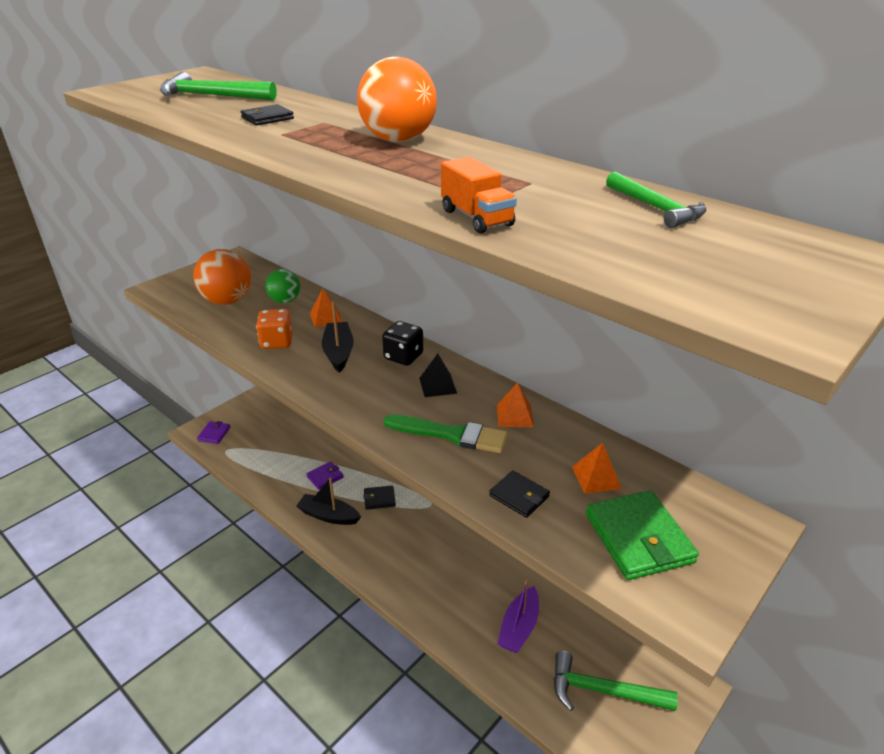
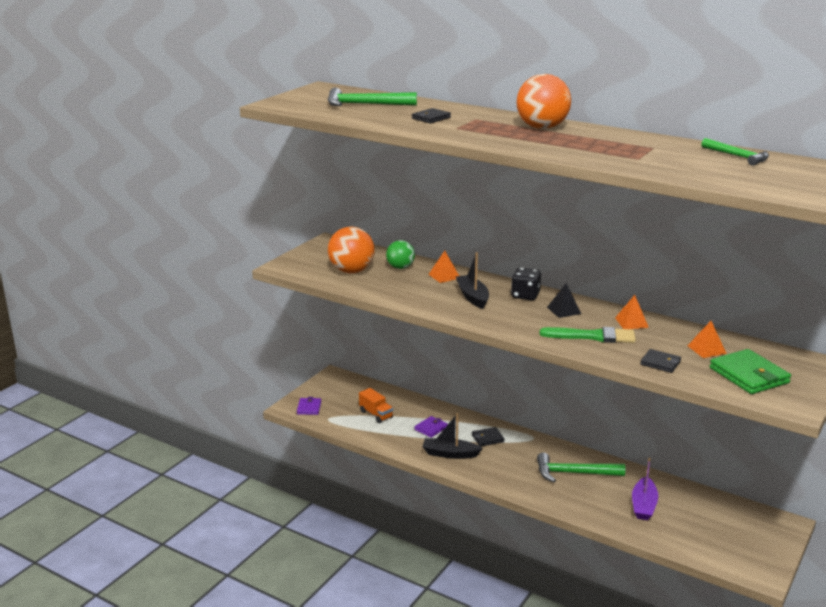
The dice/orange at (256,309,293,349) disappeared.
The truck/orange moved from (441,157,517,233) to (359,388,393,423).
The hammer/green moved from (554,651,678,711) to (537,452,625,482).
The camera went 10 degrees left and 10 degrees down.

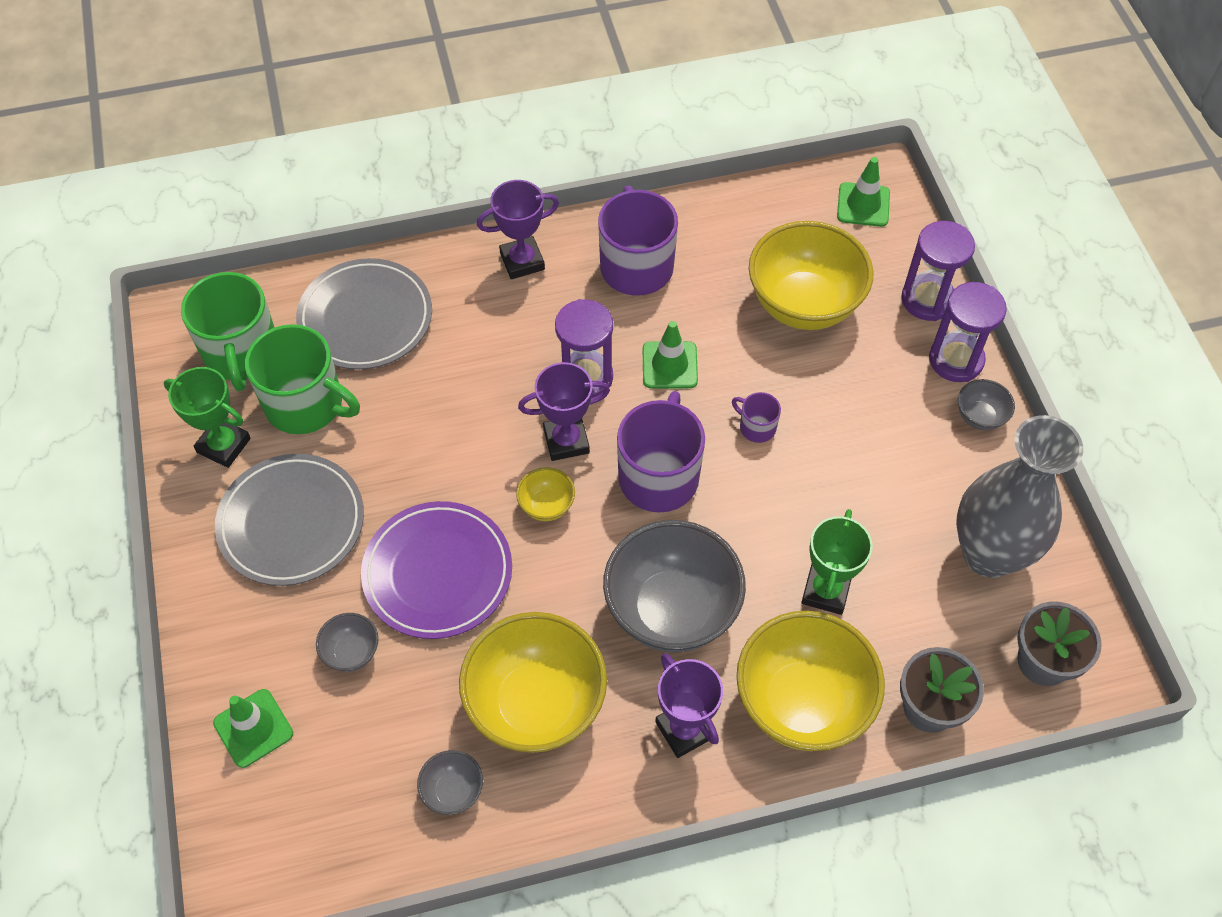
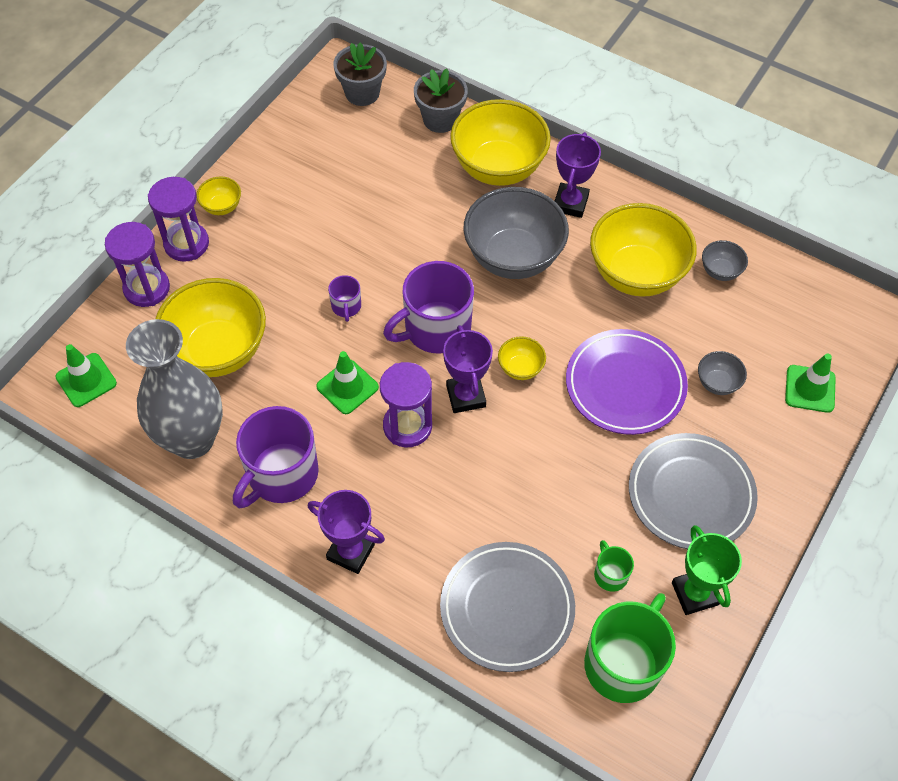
The mug/green at (245,324,360,434) changed to 0.46 times the size.
The trophy/purple at (518,362,610,461) turned 45 degrees clockwise.
The trophy/green at (801,509,873,615) disappeared.
The vase/grey moved from (956,415,1083,578) to (126,319,223,459).
The bowl/grey at (958,379,1015,430) became the bowl/yellow at (197,176,241,215).
The camera went 135 degrees left and 0 degrees up.

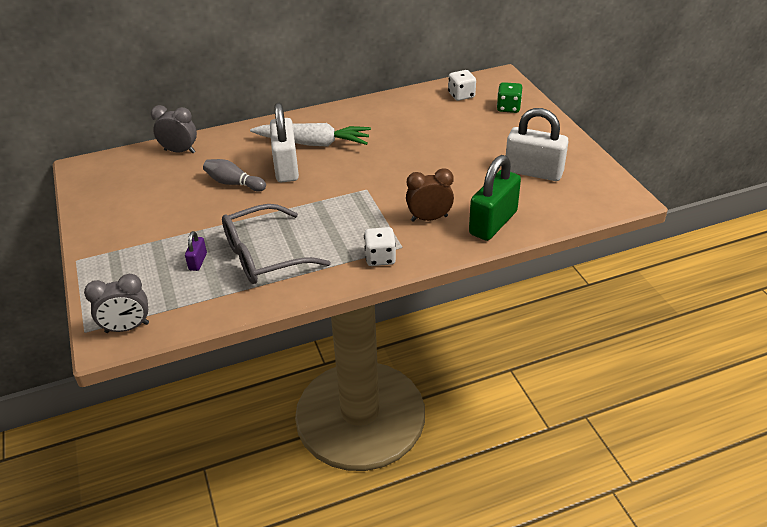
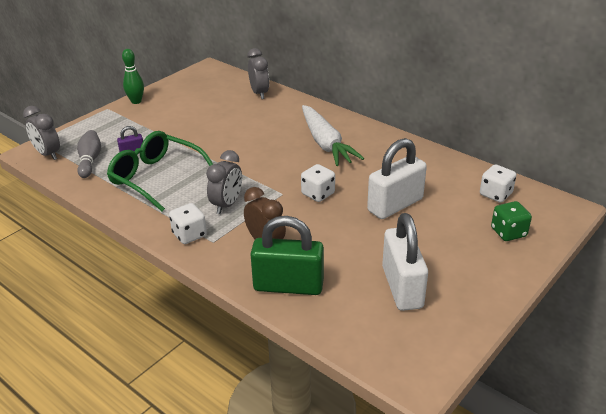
The bowling pin/grey moved from (203,159,266,192) to (77,130,101,178).
The glasses/grey at (222,204,331,284) became the glasses/green at (107,131,213,211).
The padlock/white moved from (270,103,299,182) to (367,138,427,219).
The bowling pin/green at (122,49,144,104) appeared.
The clock/grey at (206,150,242,214) appeared.
The dice/white at (301,164,335,202) appeared.
The camera went 60 degrees right and 5 degrees down.

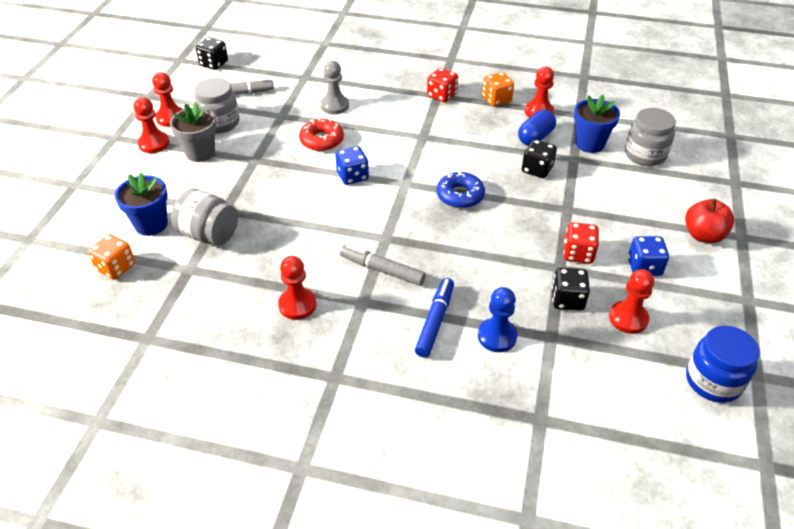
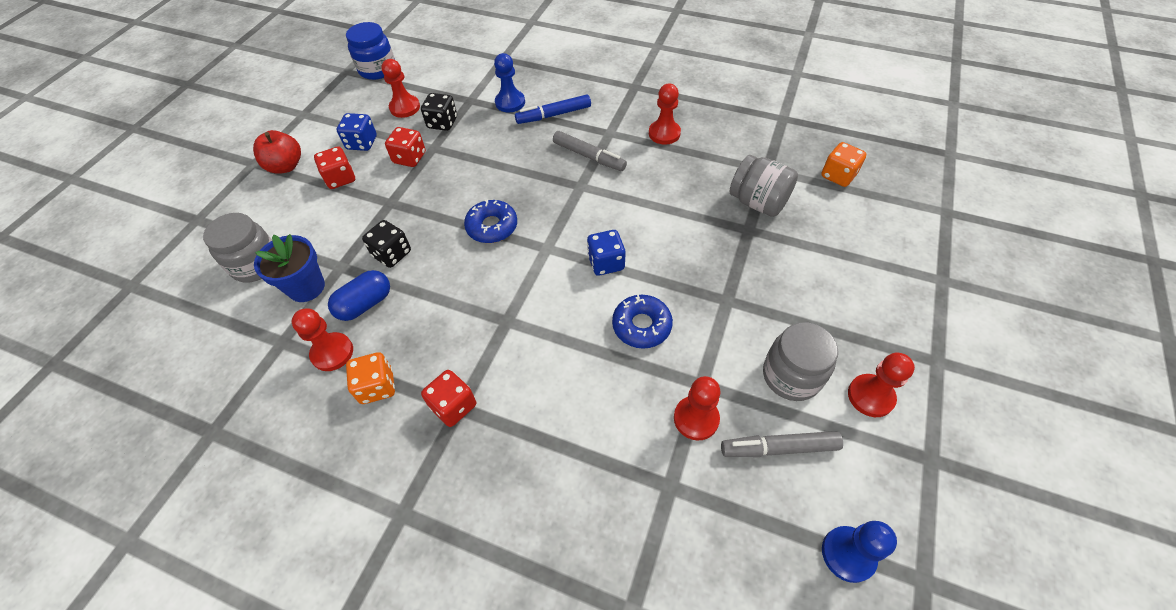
The flower pot/blue at (115,173,168,236) disappeared.
The pawn/red moved from (133,97,170,153) to (674,376,721,440).
The flower pot/grey at (170,103,216,162) disappeared.
The dice/black at (196,37,228,70) was replaced by the pawn/blue at (822,521,897,583).
The donut/red at (299,118,344,151) became the donut/blue at (612,294,673,349).
The pawn/grey at (320,61,349,114) disappeared.
The marker/blue at (415,278,454,358) turned 45 degrees clockwise.
The dice/red at (314,146,355,189) appeared.
The camera went 170 degrees left and 10 degrees up.

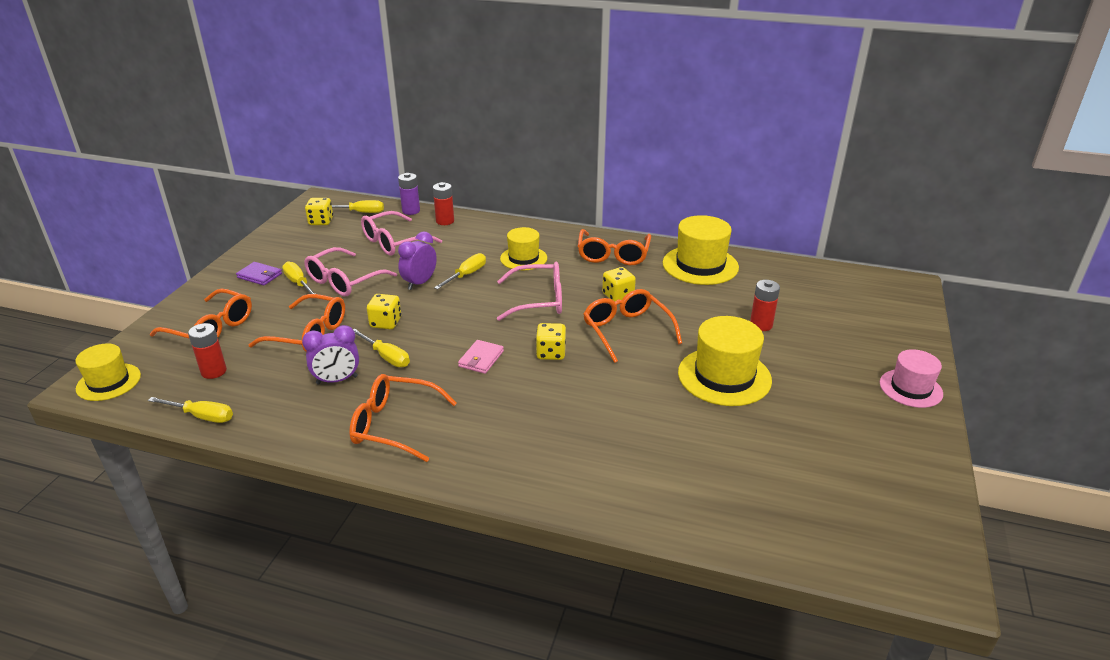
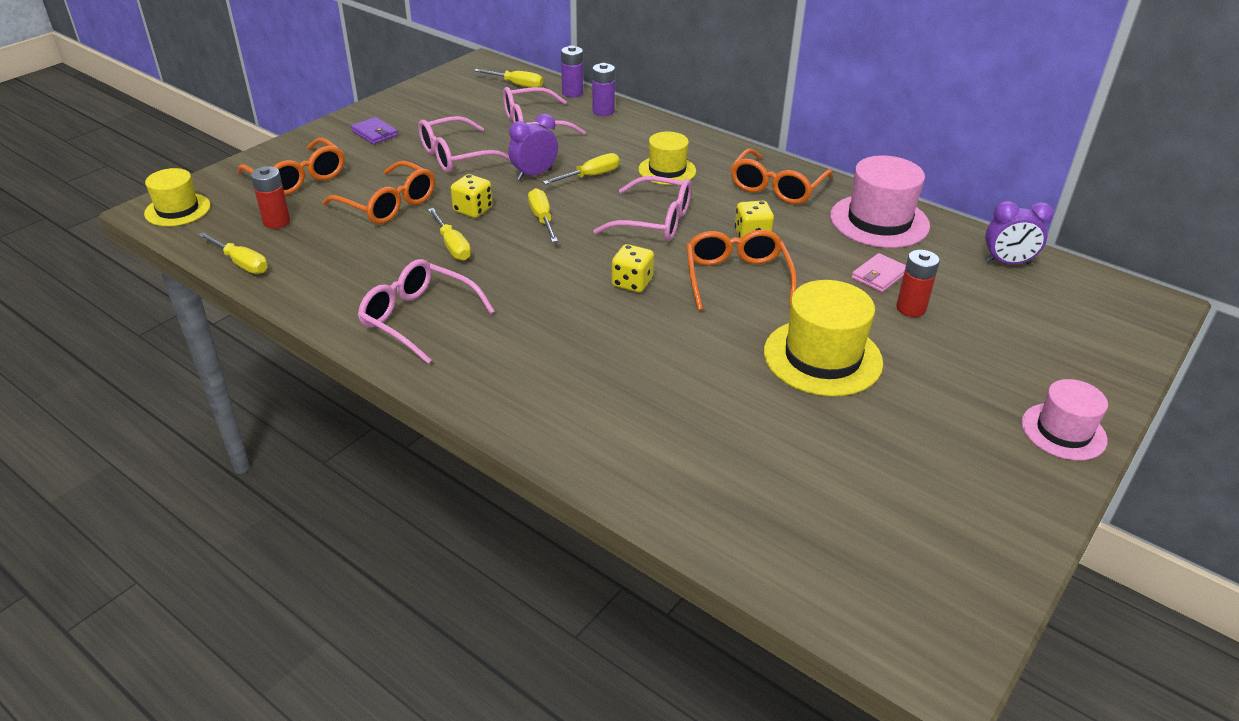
The screwdriver/yellow moved from (282,261,316,294) to (528,188,558,242).
The clock/purple moved from (302,325,359,385) to (985,201,1054,264).
The dice/yellow at (305,198,333,225) disappeared.
The glasses/orange at (349,374,457,462) became the glasses/pink at (358,259,495,364).
The battery/red at (433,182,454,225) became the battery/purple at (592,63,615,116).
The wallet/pink moved from (458,340,504,374) to (851,253,906,292).
The hat/yellow at (663,215,739,285) became the hat/pink at (830,156,930,248).
The camera went 20 degrees right and 5 degrees up.

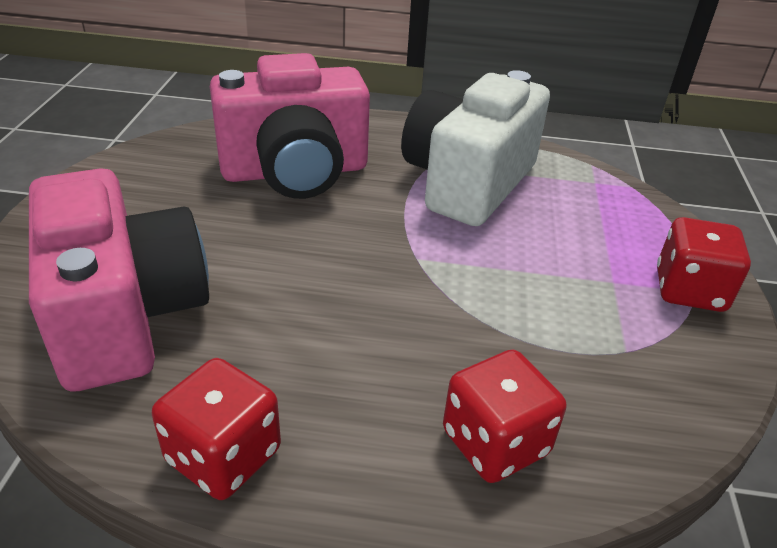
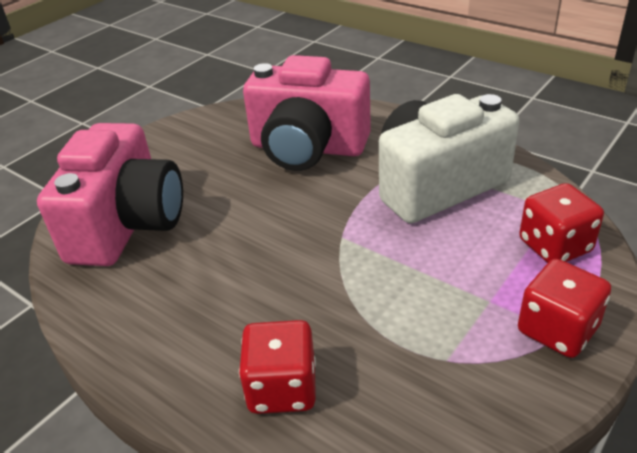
The dice/red moved from (152,358,281,500) to (519,183,604,263).
The camera went 35 degrees right and 0 degrees up.

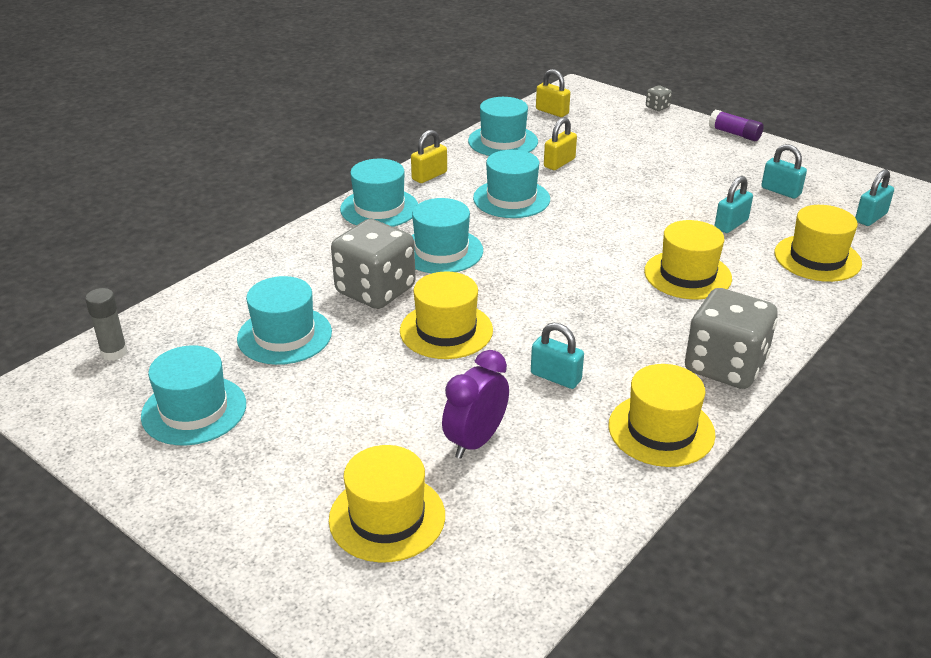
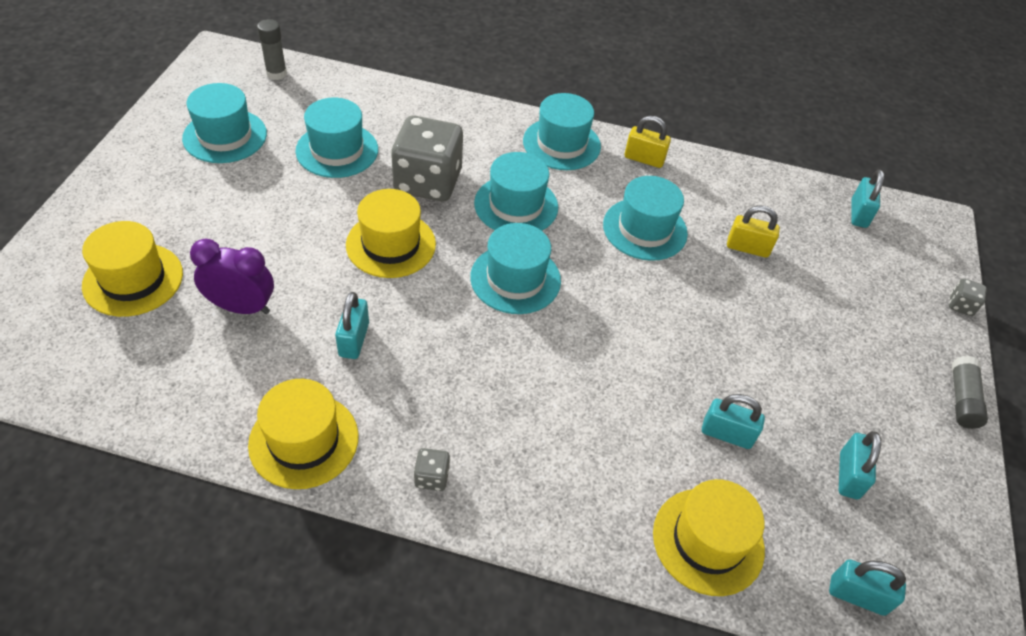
The hat/turquoise moved from (468,97,538,156) to (470,223,561,314).
The padlock/yellow at (536,69,570,117) became the padlock/turquoise at (851,169,884,228).
The hat/yellow at (644,220,732,299) disappeared.
The dice/grey at (685,288,778,389) changed to 0.41 times the size.
The glue stick/purple at (709,110,764,141) became the glue stick/grey at (952,356,988,429).
The camera went 60 degrees right and 15 degrees up.

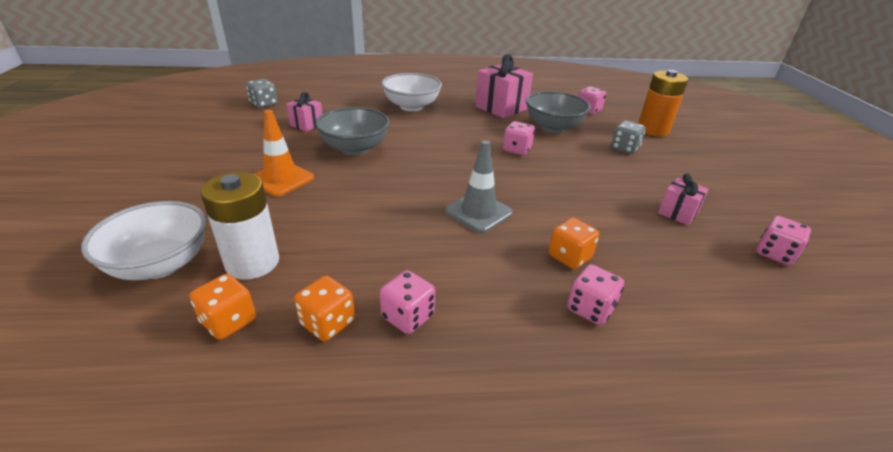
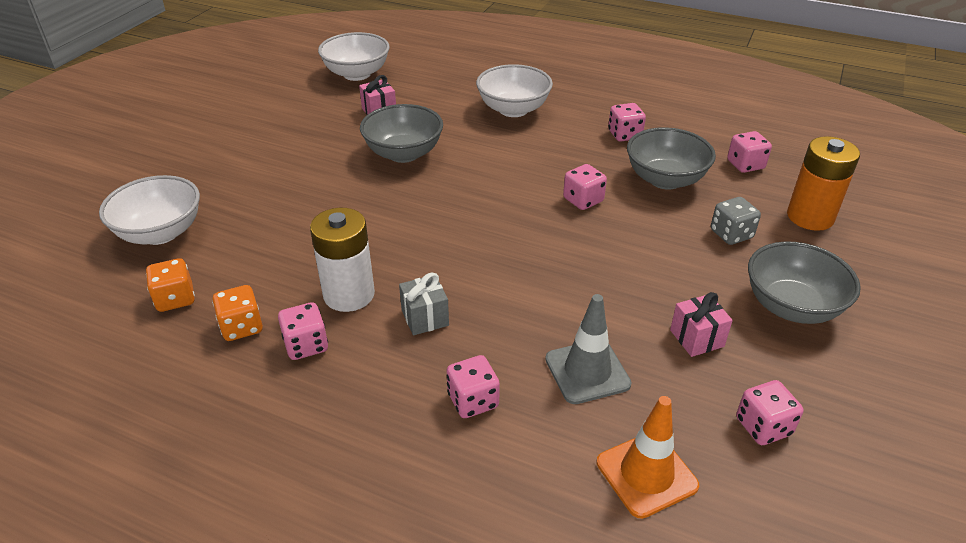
The battery/white moved from (200,172,279,280) to (310,208,375,312).
The dice/grey at (246,79,277,108) was replaced by the bowl/white at (318,32,390,81).
The traffic cone/orange moved from (255,110,314,196) to (597,396,699,519).
The traffic cone/grey moved from (445,140,513,233) to (545,294,632,404).
The gift/pink at (475,54,533,119) was replaced by the dice/pink at (608,103,646,142).
The dice/orange at (549,218,599,269) disappeared.
The gift/grey at (399,273,449,335) appeared.
The bowl/grey at (748,242,861,324) appeared.
The camera went 30 degrees right and 5 degrees up.

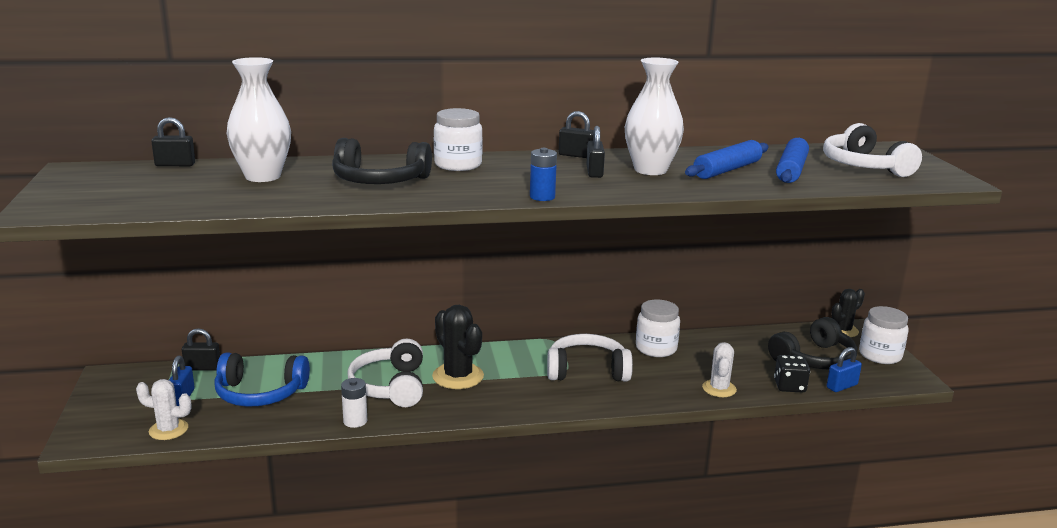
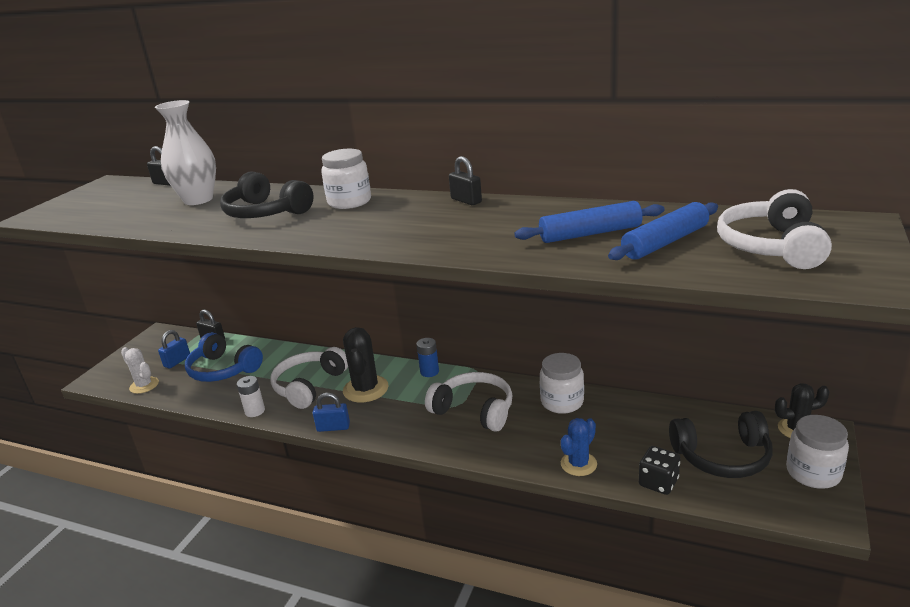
The battery/blue moved from (530,148,557,201) to (416,338,439,377).
The padlock/black at (586,126,605,178) disappeared.
The vase/white at (625,57,684,175) disappeared.
The cactus/white at (702,342,737,397) became the cactus/blue at (561,418,597,476).
The padlock/blue moved from (827,347,862,392) to (313,393,350,432).
The camera went 35 degrees right and 5 degrees up.

